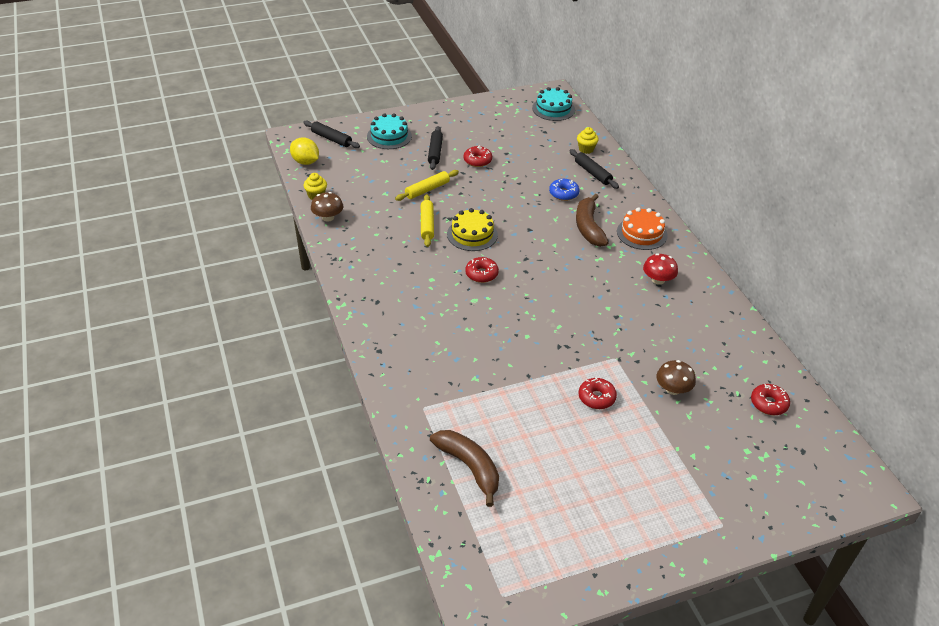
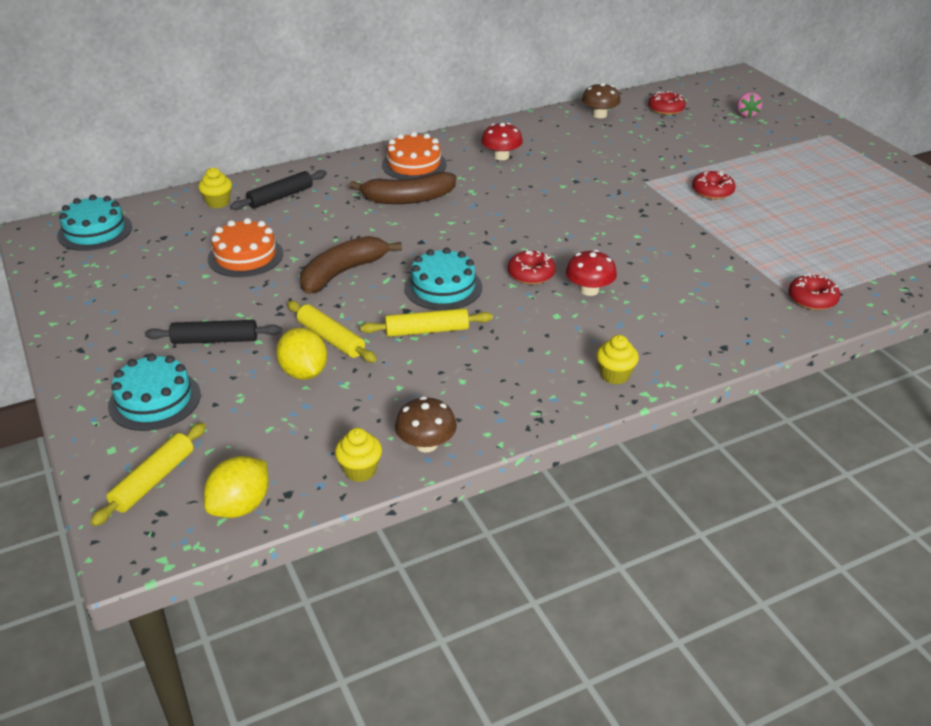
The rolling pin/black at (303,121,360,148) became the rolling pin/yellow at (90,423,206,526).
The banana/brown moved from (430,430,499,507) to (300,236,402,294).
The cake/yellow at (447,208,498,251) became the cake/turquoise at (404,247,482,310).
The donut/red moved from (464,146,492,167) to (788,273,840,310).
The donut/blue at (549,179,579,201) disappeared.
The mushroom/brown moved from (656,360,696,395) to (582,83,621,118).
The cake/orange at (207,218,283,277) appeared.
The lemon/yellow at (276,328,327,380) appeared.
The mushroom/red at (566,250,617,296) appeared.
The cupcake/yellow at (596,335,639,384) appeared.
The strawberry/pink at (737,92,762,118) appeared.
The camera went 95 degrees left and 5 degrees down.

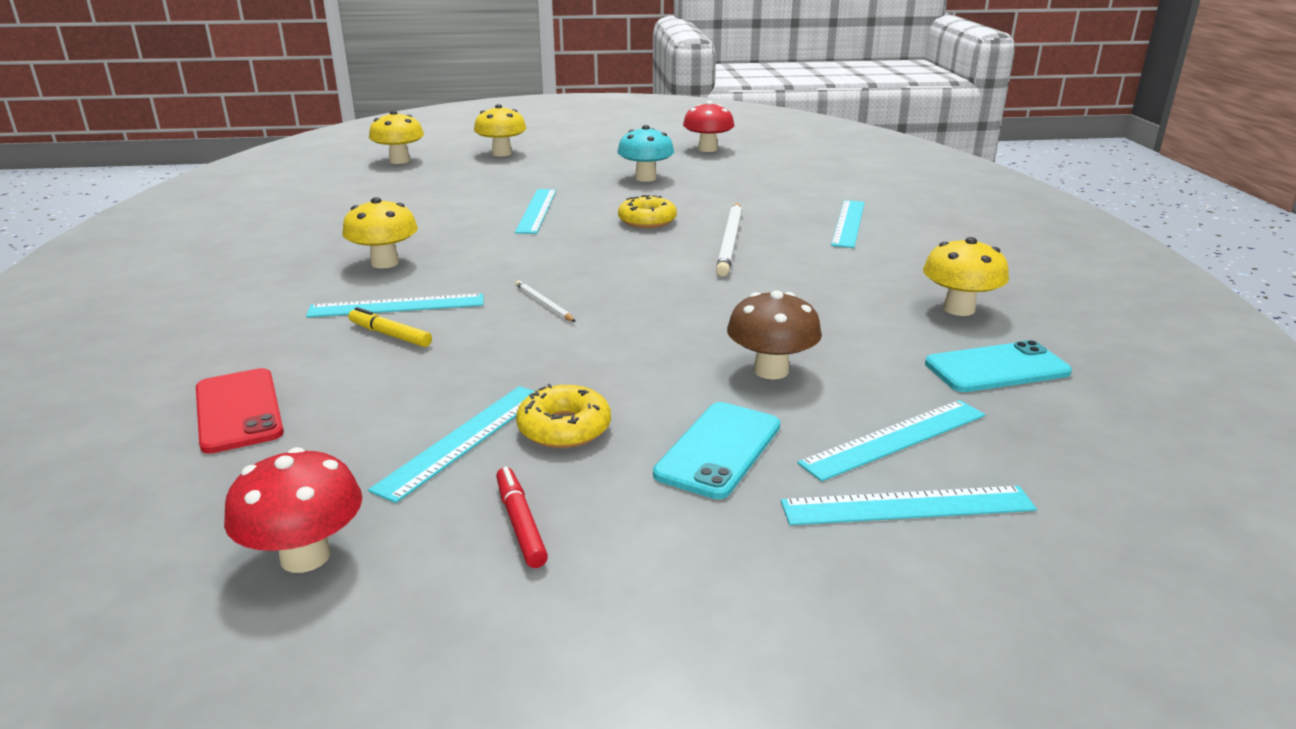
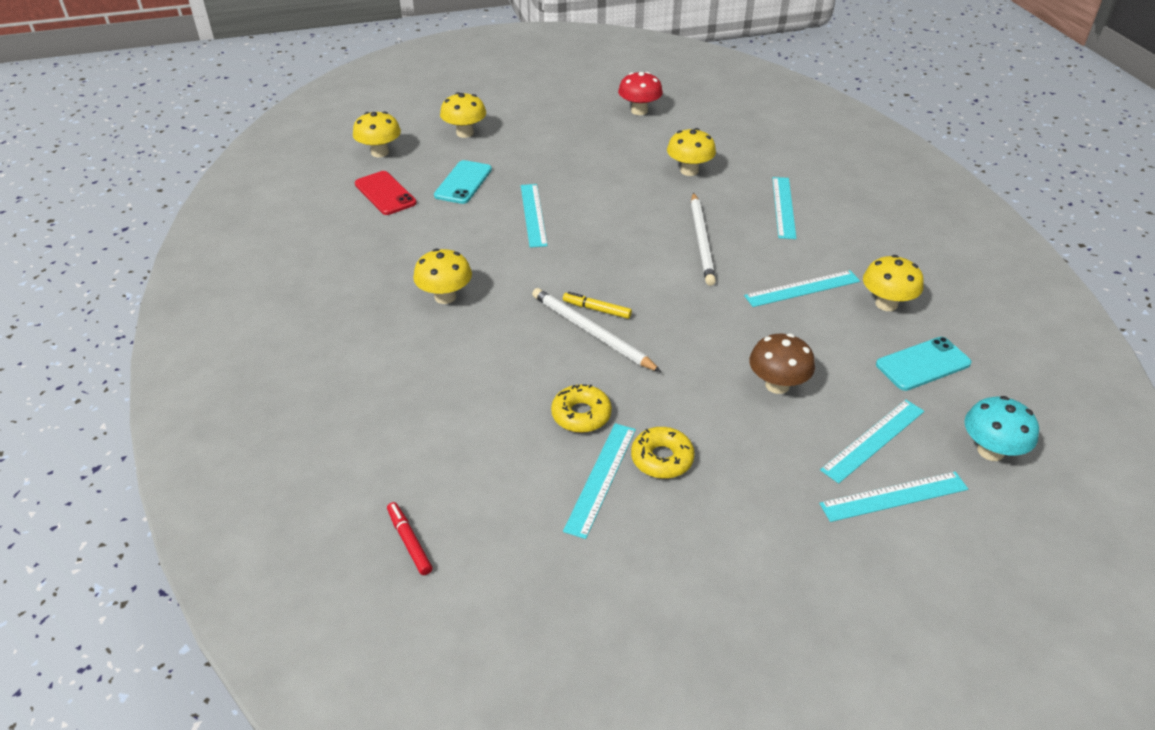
The phone/red moved from (196,368,284,454) to (355,171,417,215).
The mushroom/red at (224,447,362,573) disappeared.
The ruler/turquoise moved from (306,293,484,317) to (744,270,860,307).
The marker/yellow moved from (349,307,432,347) to (563,292,632,319).
The marker/red moved from (496,467,548,568) to (387,502,432,575).
The pencil/white at (515,280,576,322) changed to 2.01 times the size.
The mushroom/turquoise moved from (617,125,674,182) to (964,396,1039,461).
The donut/yellow moved from (618,195,677,228) to (551,384,612,433).
The phone/turquoise moved from (653,402,780,499) to (434,160,492,204).
The mushroom/yellow at (667,128,716,176) appeared.
The camera went 10 degrees left and 15 degrees up.

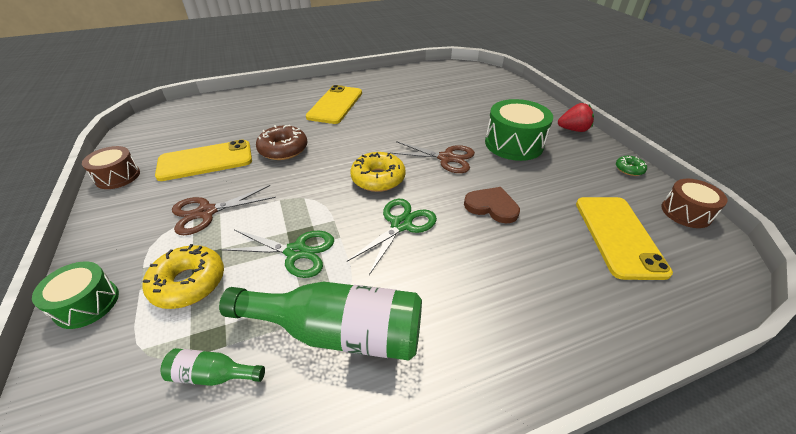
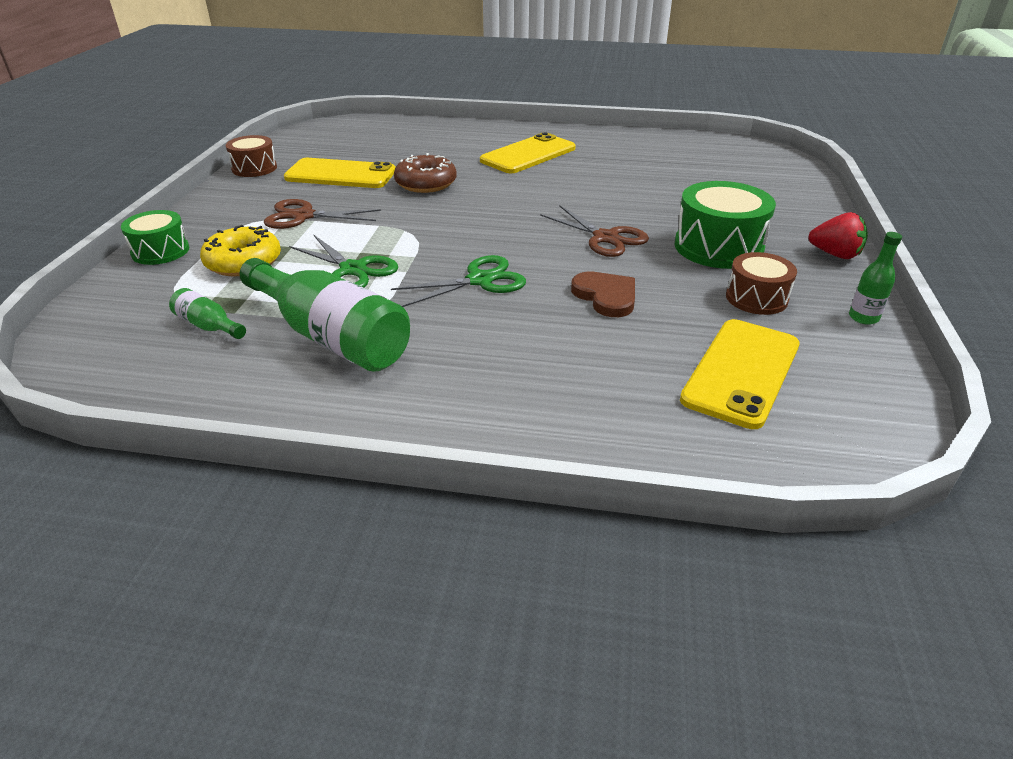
The donut/yellow at (350,152,406,192) disappeared.
The donut/green at (616,156,647,176) was replaced by the bottle/green at (849,232,902,325).
The drum/brown moved from (661,179,728,228) to (726,252,797,315).
The camera went 30 degrees right and 5 degrees down.

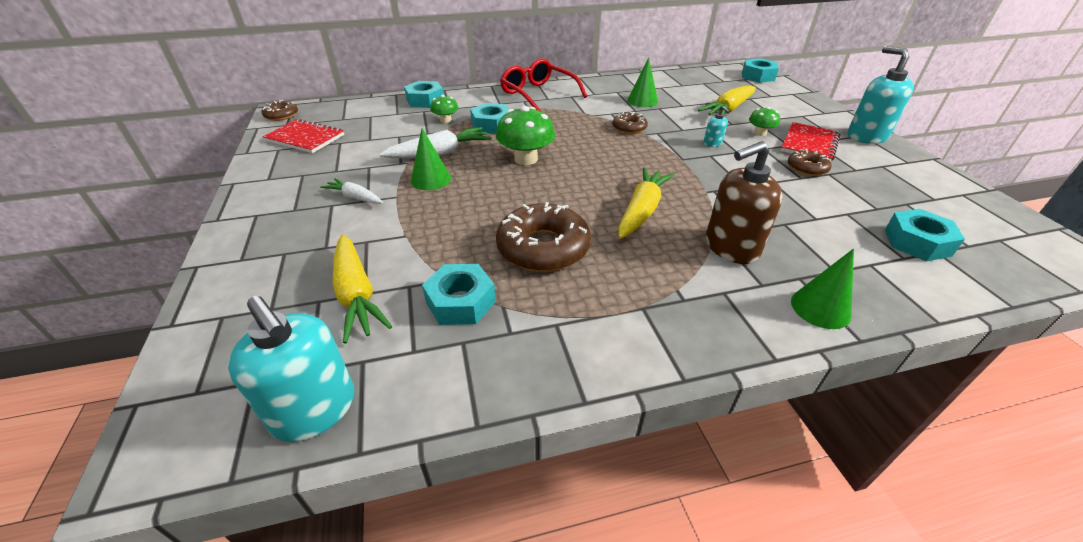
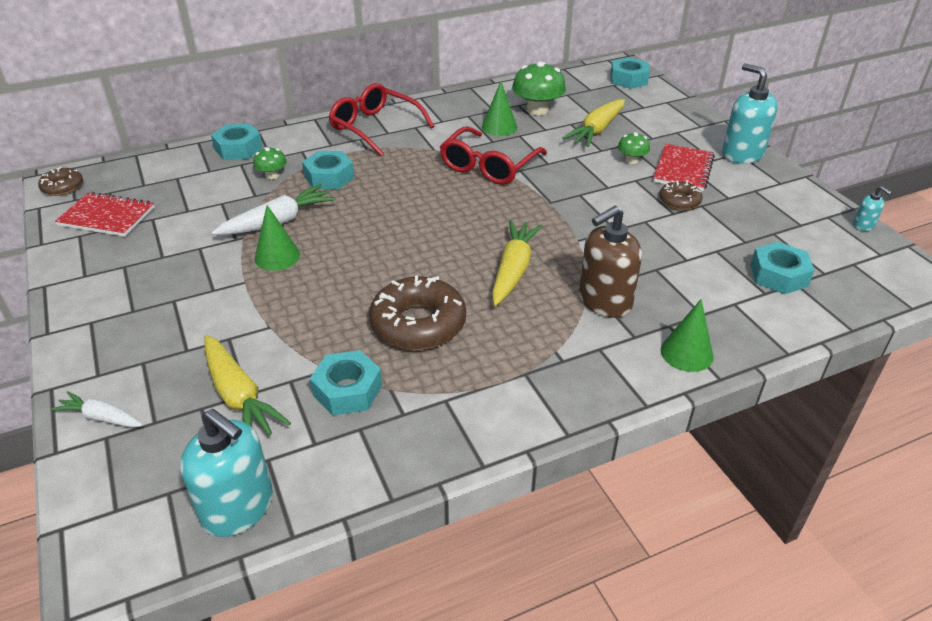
The carrot/white moved from (320,178,383,204) to (50,391,143,428).
The mushroom/green moved from (496,106,555,165) to (512,62,566,115).
The donut/brown at (613,112,648,134) was replaced by the glasses/red at (440,127,547,185).
The soap dispenser/turquoise moved from (703,106,730,147) to (853,186,892,231).
The camera went 10 degrees left and 0 degrees up.

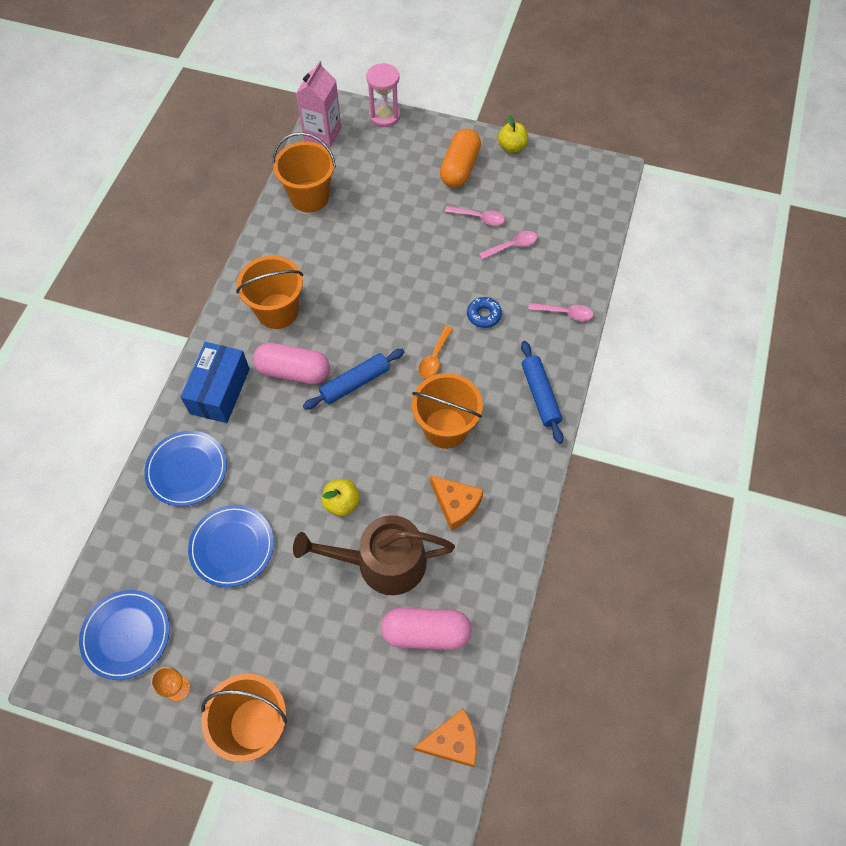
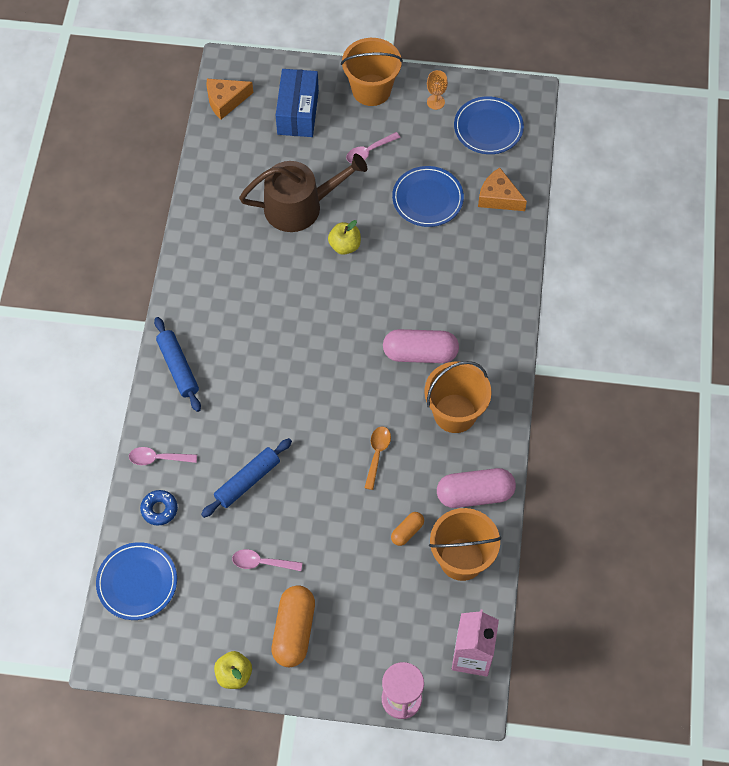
The plate/blue moved from (144,431,227,506) to (96,542,177,620).
The box/blue moved from (181,342,250,423) to (276,69,319,137).
The rolling pin/blue moved from (303,349,404,410) to (201,438,292,518).
The capsule/pink moved from (381,608,472,650) to (437,468,516,508).
The bucket/orange at (412,373,483,449) disappeared.
The spoon/orange moved from (418,326,453,379) to (364,427,391,490).
The cheese/orange moved from (430,475,484,531) to (478,168,527,211).
The donut/blue moved from (467,297,502,328) to (140,490,178,525).
The spoon/pink moved from (479,231,537,260) to (346,132,400,163).
The capsule/orange at (391,512,424,546) appeared.
The camera went 170 degrees right and 0 degrees up.

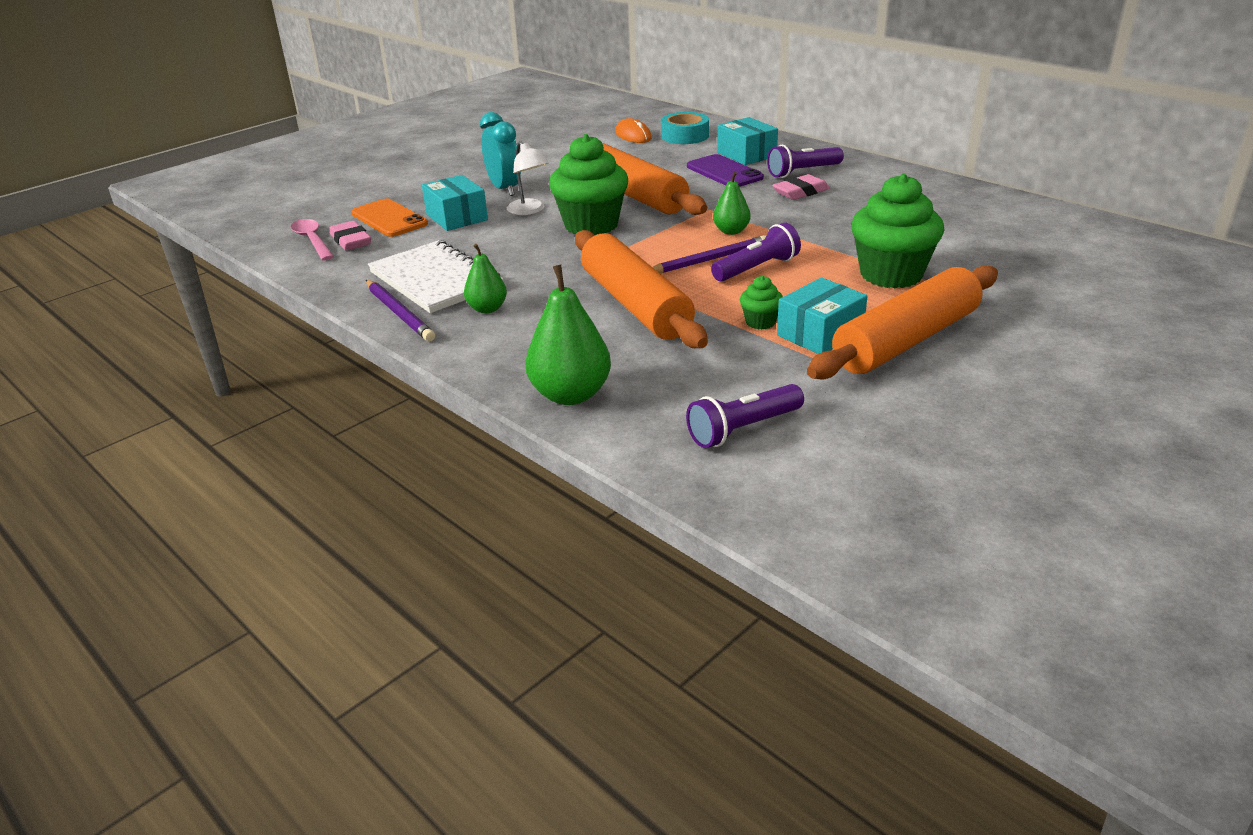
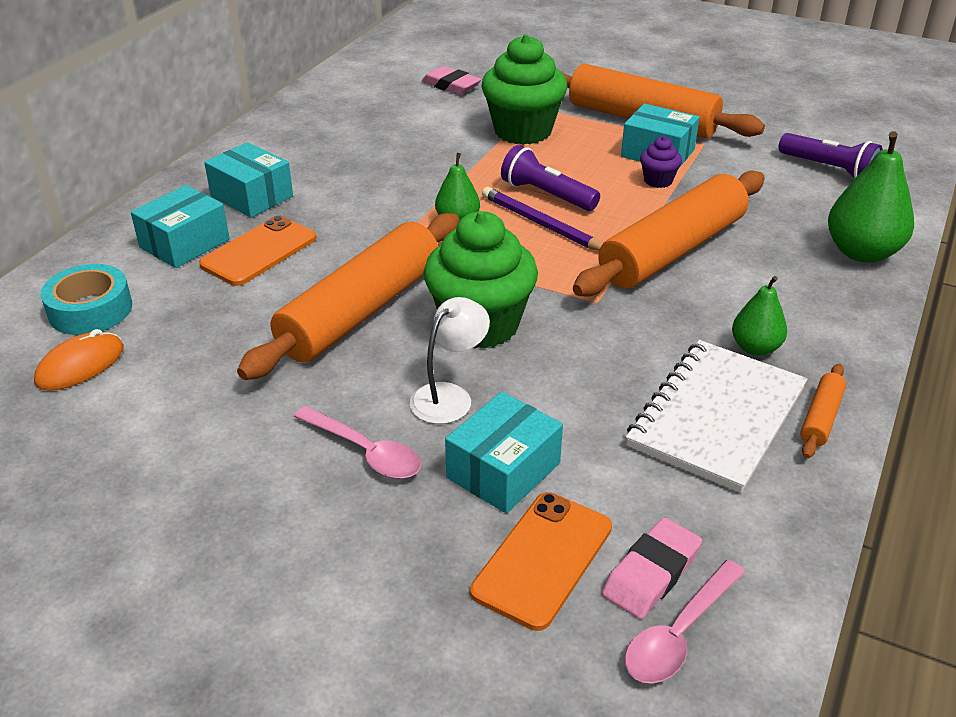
The pencil/purple at (366,280,435,342) was replaced by the rolling pin/orange at (800,364,846,458).
The clock/turquoise at (480,112,521,196) was replaced by the spoon/pink at (294,406,421,479).
The phone/purple at (687,154,764,187) became the phone/orange at (199,216,316,286).
The cupcake/green at (740,276,783,330) became the cupcake/purple at (640,136,682,188).
The flashlight/purple at (767,145,844,178) was replaced by the box/turquoise at (204,142,293,218).
The eraser/pink moved from (772,174,830,200) to (422,66,481,95).
The camera went 110 degrees left and 5 degrees up.

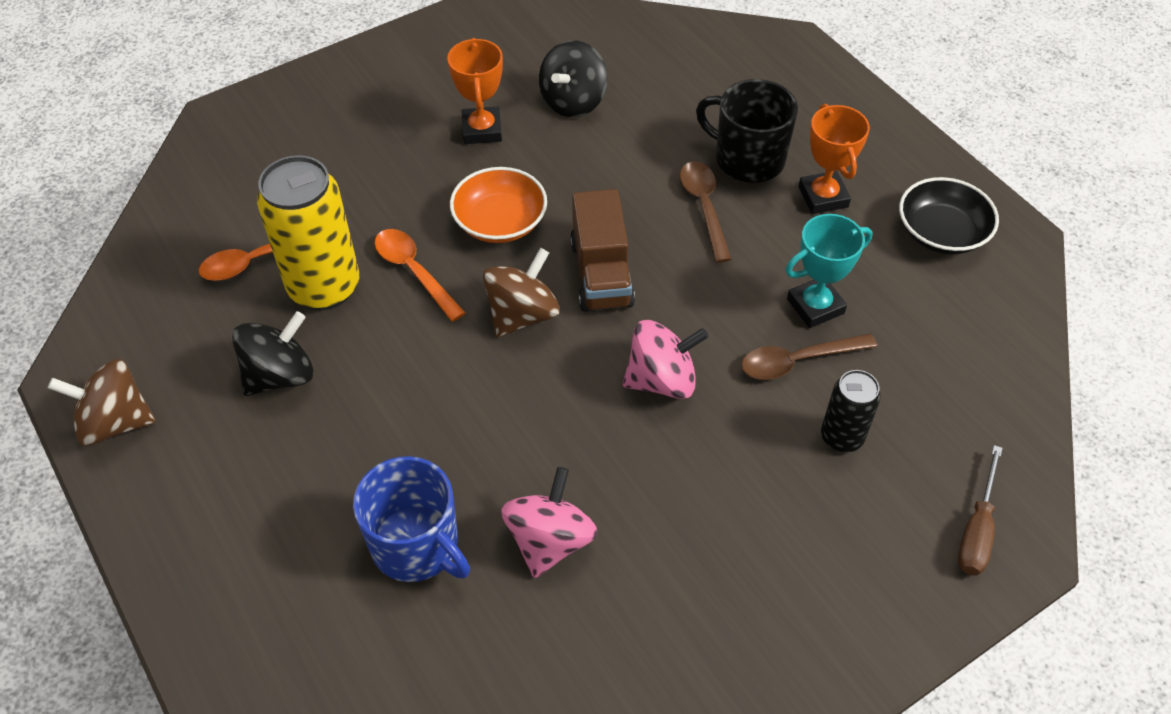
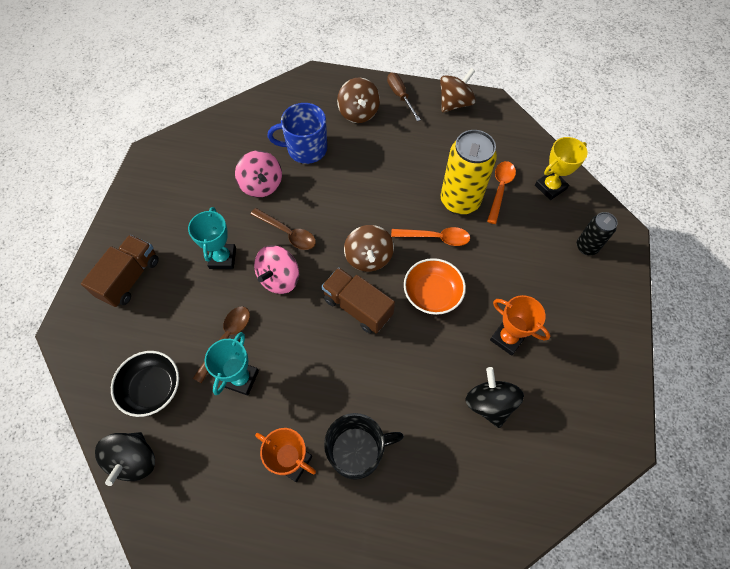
The spinning top/black moved from (232,311,314,396) to (95,432,155,486).
The spoon/brown moved from (680,161,732,263) to (250,208,316,250).
The can/black moved from (821,370,881,453) to (577,212,617,255).
The bowl/black moved from (899,177,999,254) to (111,351,179,417).
The screwdriver/brown moved from (958,445,1003,576) to (387,73,421,121).
The truck/brown at (81,235,159,307) appeared.
The trophy/turquoise at (188,207,236,269) appeared.
The spinning top/brown at (337,78,380,123) appeared.
The trophy/yellow at (535,137,588,200) appeared.
The camera went 135 degrees right and 10 degrees up.

